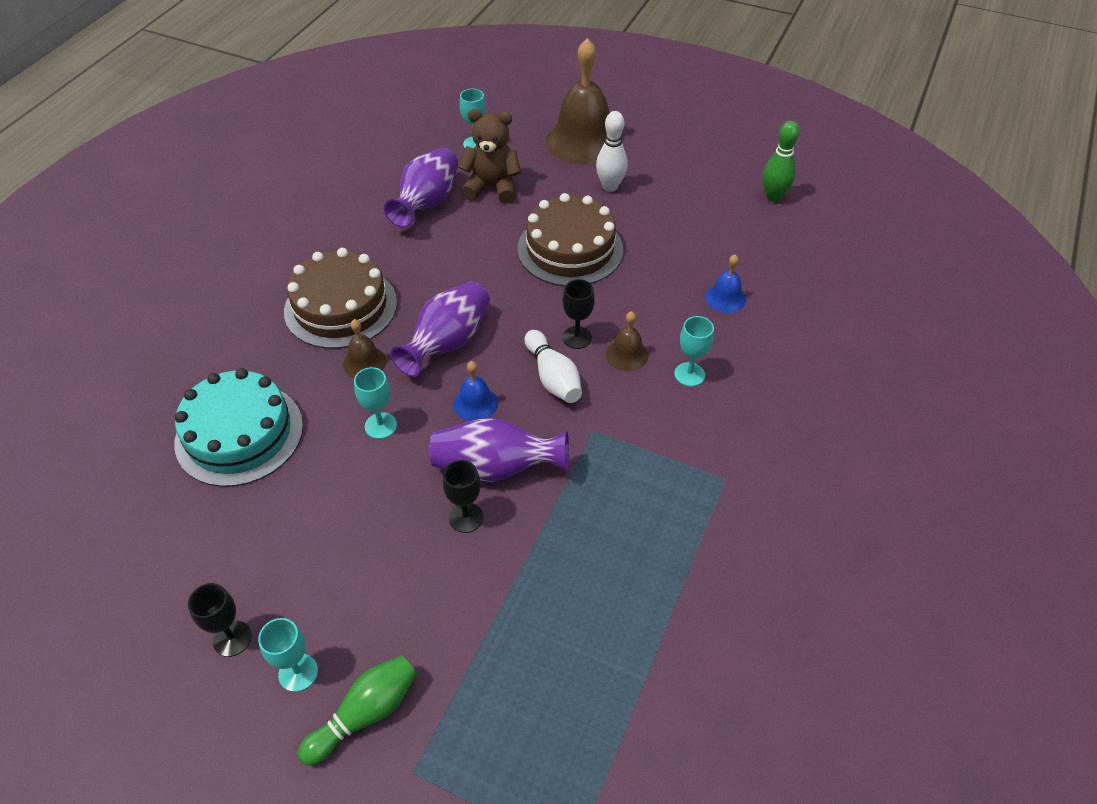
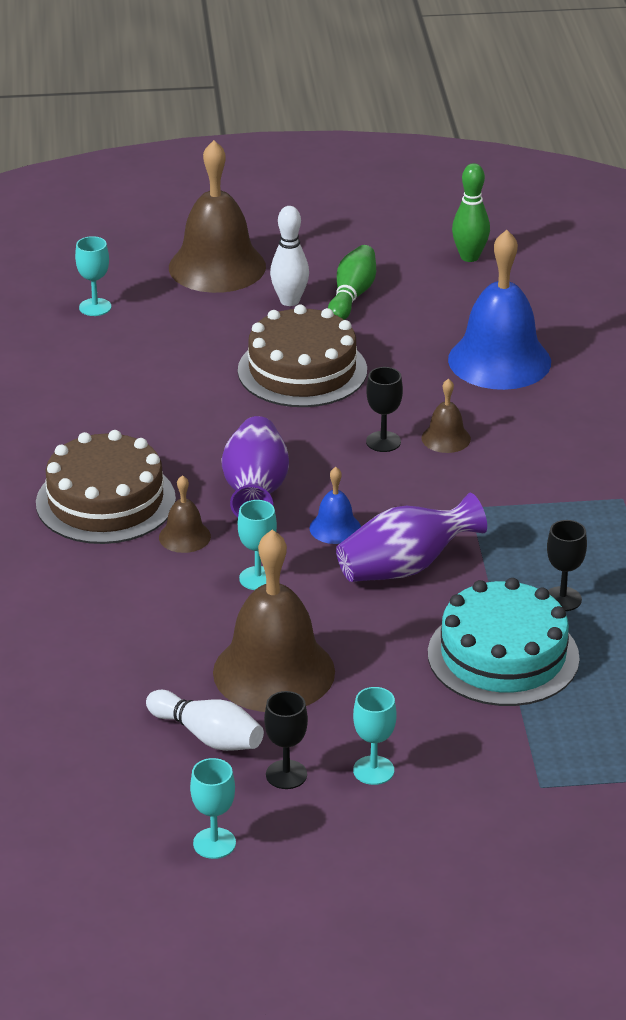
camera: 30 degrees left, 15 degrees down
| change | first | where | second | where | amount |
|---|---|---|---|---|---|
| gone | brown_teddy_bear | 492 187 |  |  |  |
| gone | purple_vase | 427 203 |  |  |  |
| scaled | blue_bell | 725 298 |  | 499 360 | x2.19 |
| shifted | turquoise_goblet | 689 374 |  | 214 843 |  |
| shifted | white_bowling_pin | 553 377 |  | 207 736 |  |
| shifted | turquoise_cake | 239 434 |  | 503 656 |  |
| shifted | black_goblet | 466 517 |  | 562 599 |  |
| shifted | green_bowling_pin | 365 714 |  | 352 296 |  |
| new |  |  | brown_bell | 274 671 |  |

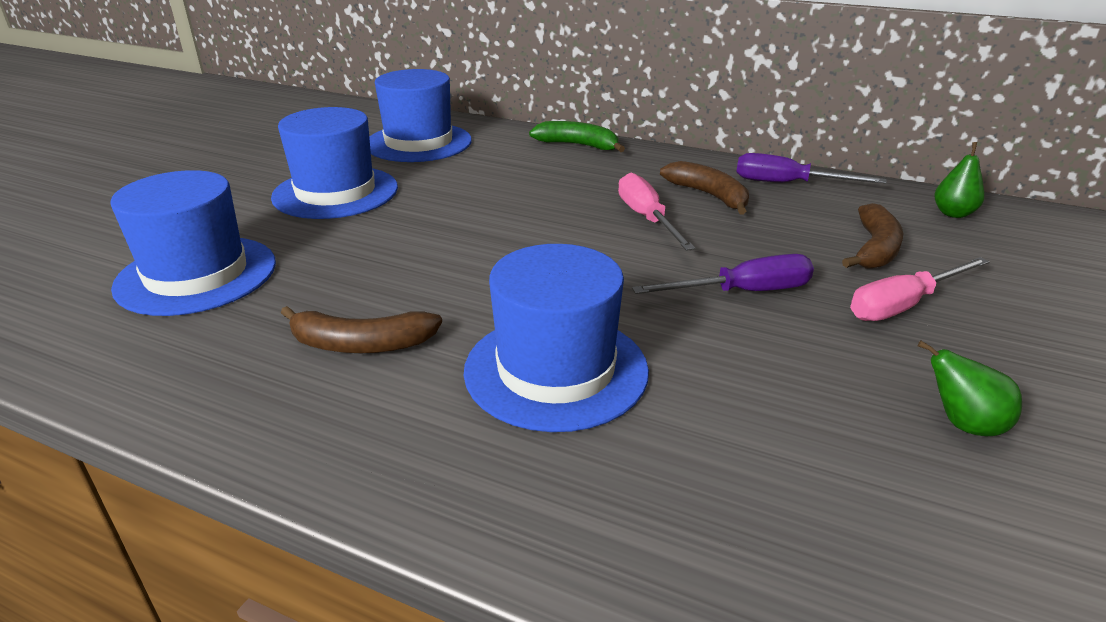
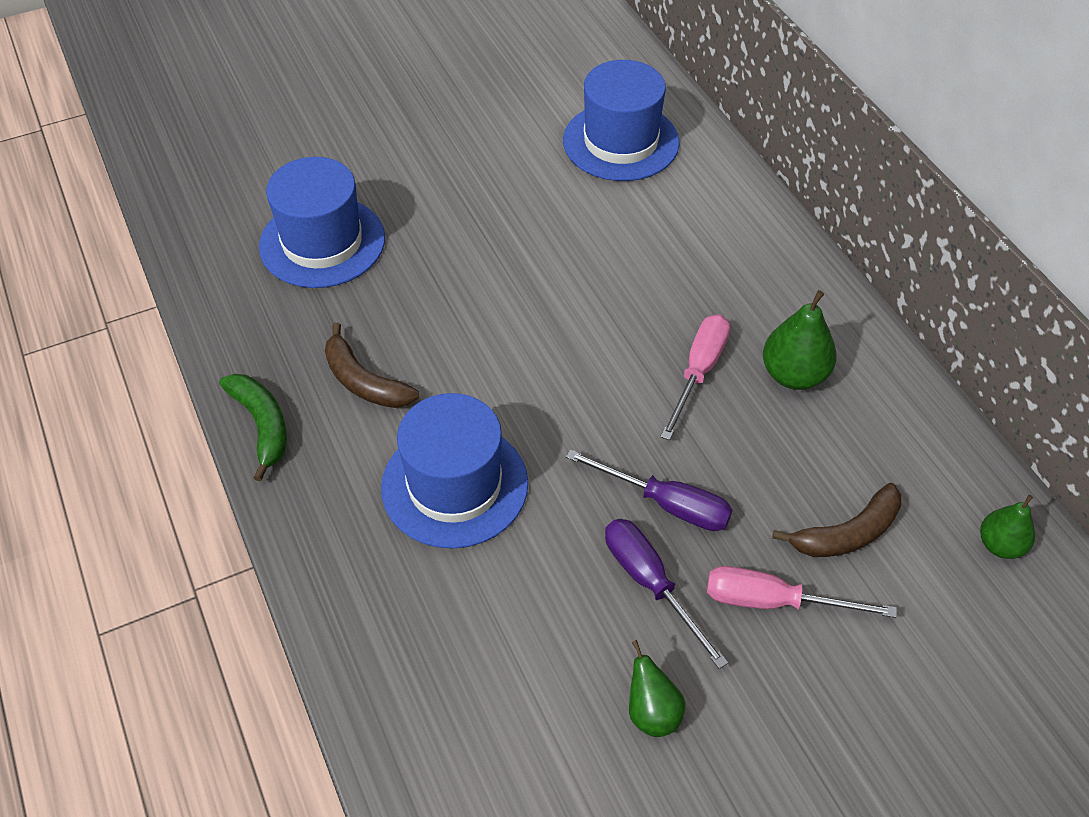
camera: 40 degrees right, 20 degrees up
| change | first | where | second | where | amount |
|---|---|---|---|---|---|
| gone | blue_hat | 335 192 |  |  |  |
| shifted | green_banana | 578 145 |  | 262 425 |  |
| shifted | purple_screwdriver | 788 184 |  | 650 584 |  |
| swapped | brown_banana | 709 195 | green_pear | 794 375 |  |

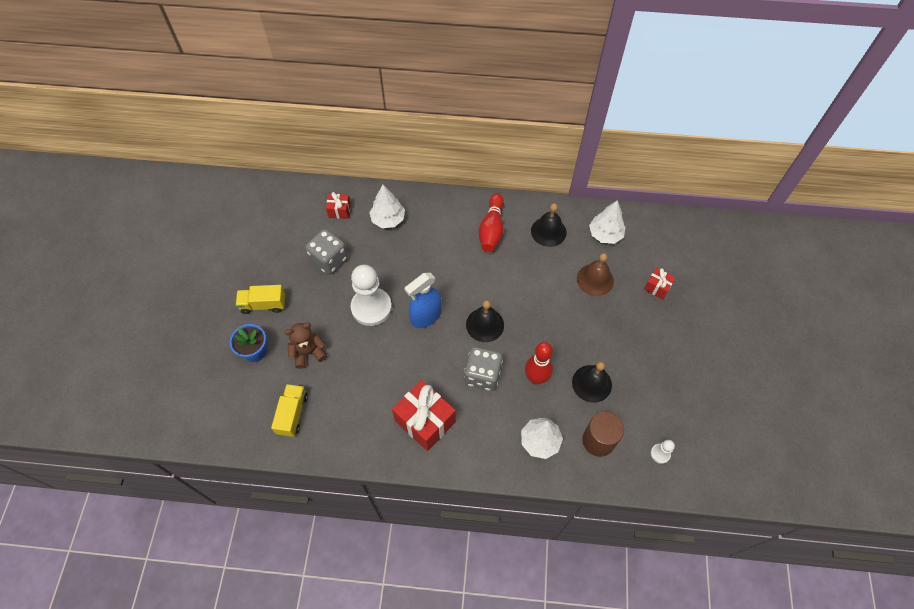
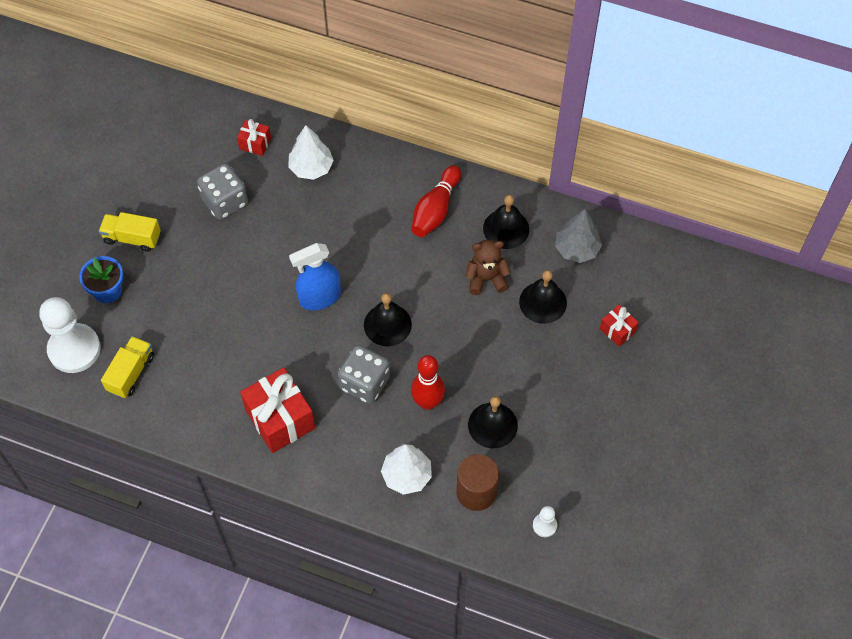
camera: 15 degrees right, 0 degrees up
| change | first | where | second | where | amount |
|---|---|---|---|---|---|
| repainted | white_tree | 605 234 | grey_tree | 577 249 |  |
| repainted | brown_bell | 595 279 | black_bell | 543 302 |  |
| shifted | white_pawn | 371 307 |  | 74 349 |  |
| shifted | brown_teddy_bear | 308 352 |  | 486 279 |  |

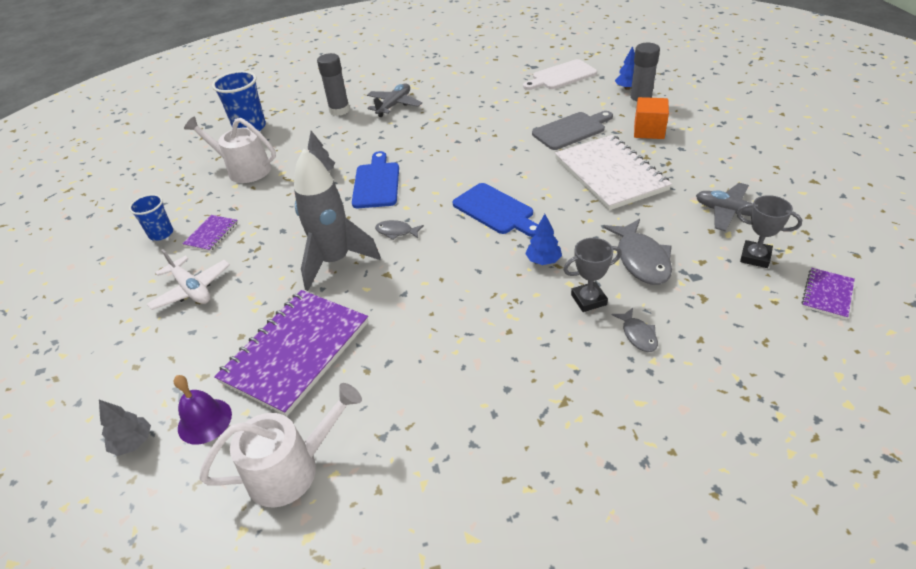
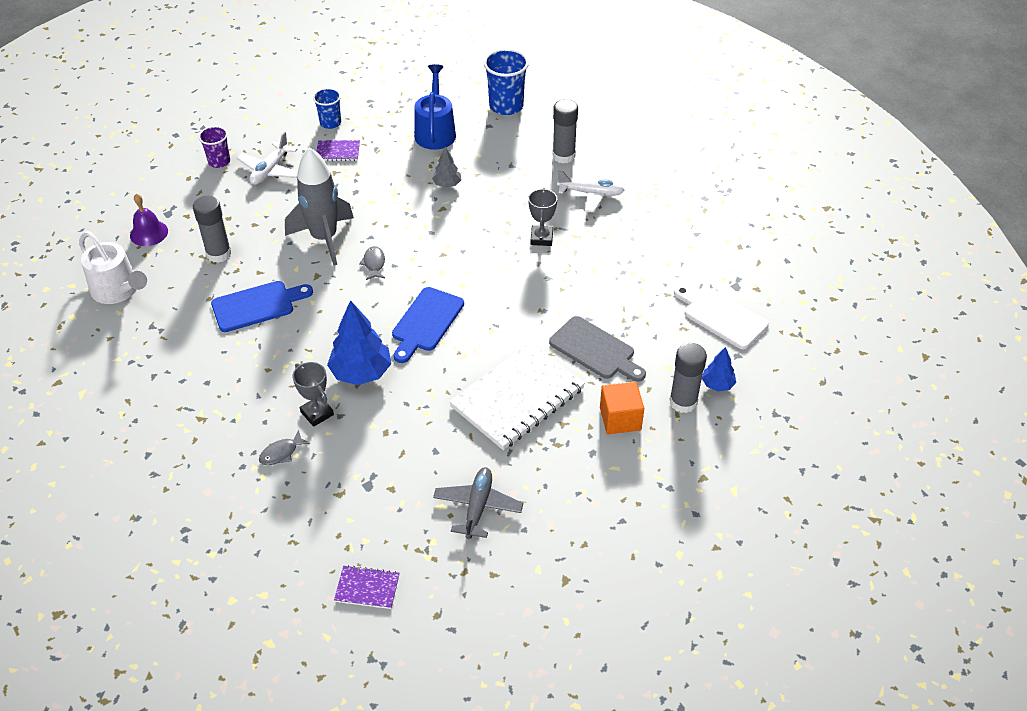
camera: 65 degrees right, 5 degrees up
| change | first | where | second | where | amount |
|---|---|---|---|---|---|
| repainted | grey_plane | 394 105 | white_plane | 591 193 |  |
| repainted | white_watering_can | 244 169 | blue_watering_can | 435 132 |  |
| shifted | blue_cutting_board | 376 183 |  | 257 306 |  |
| shifted | grey_trophy | 755 257 |  | 541 238 |  |
| scaled | blue_tree | 543 260 |  | 361 372 | x1.85 |
| gone | grey_fish | 641 259 |  |  |  |
| swapped | purple_notebook | 296 352 | grey_glue_stick | 219 254 |  |
| gone | grey_tree | 133 443 |  |  |  |
| new |  |  | purple_cup | 219 161 |  |

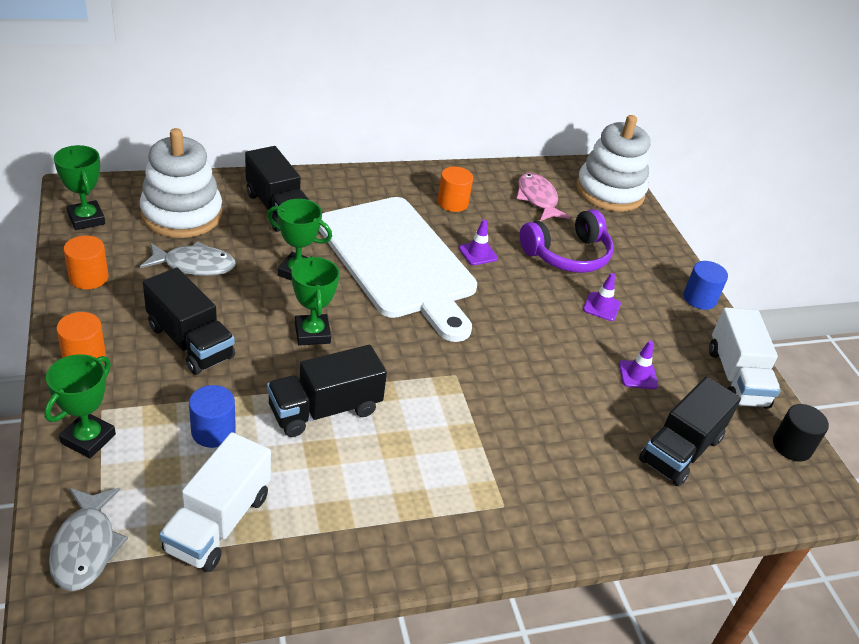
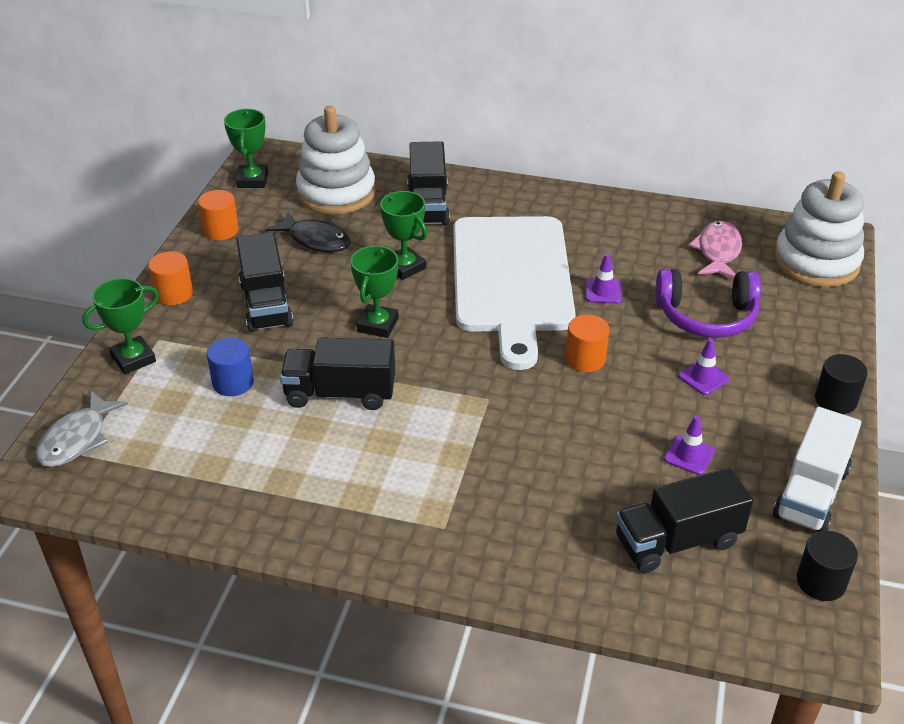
camera: 35 degrees right, 0 degrees up
| change | first | where | second | where | amount |
|---|---|---|---|---|---|
| shifted | orange_cylinder | 452 203 |  | 585 359 |  |
| repainted | grey_fish | 194 265 | black_fish | 315 240 |  |
| repainted | blue_cylinder | 699 298 | black_cylinder | 835 400 |  |
| gone | white_truck | 218 522 |  |  |  |

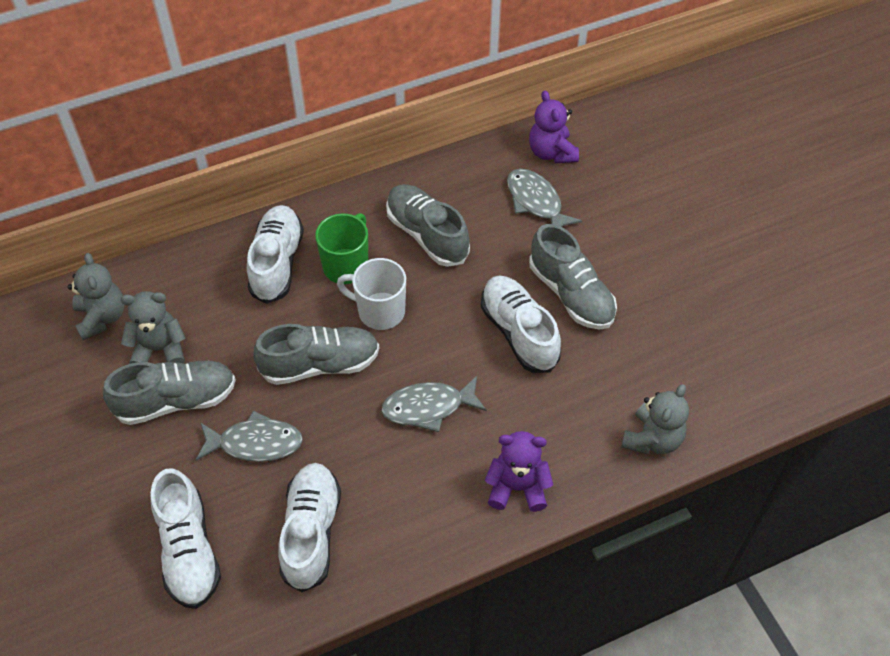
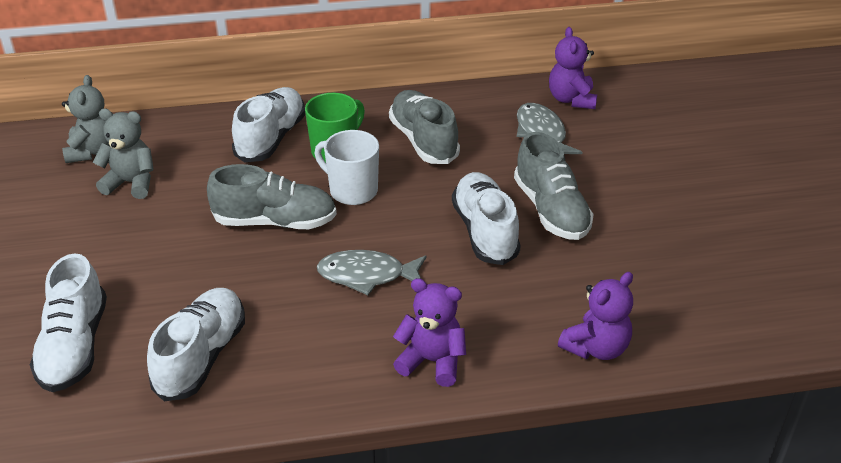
camera: 15 degrees right, 15 degrees down
| change | first | where | second | where | amount |
|---|---|---|---|---|---|
| gone | grey_shoe | 176 401 |  |  |  |
| repainted | grey_teddy_bear | 652 439 | purple_teddy_bear | 596 348 |  |
| gone | grey_fish | 255 443 |  |  |  |

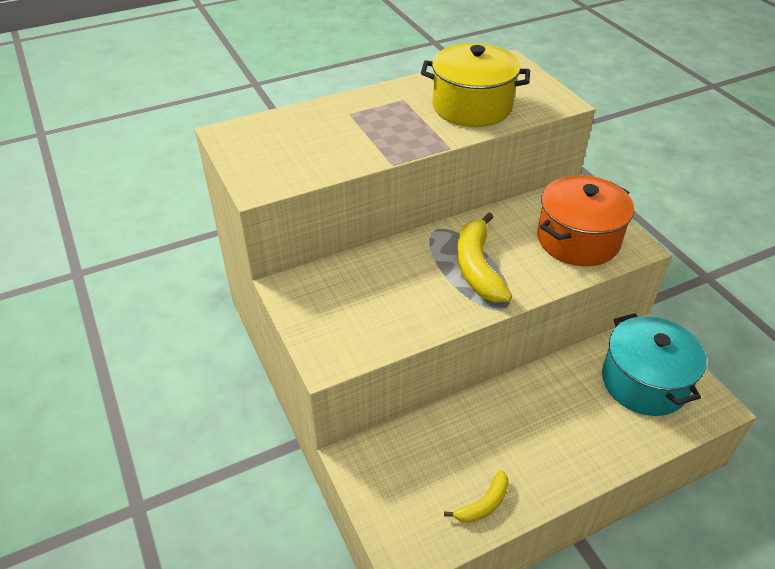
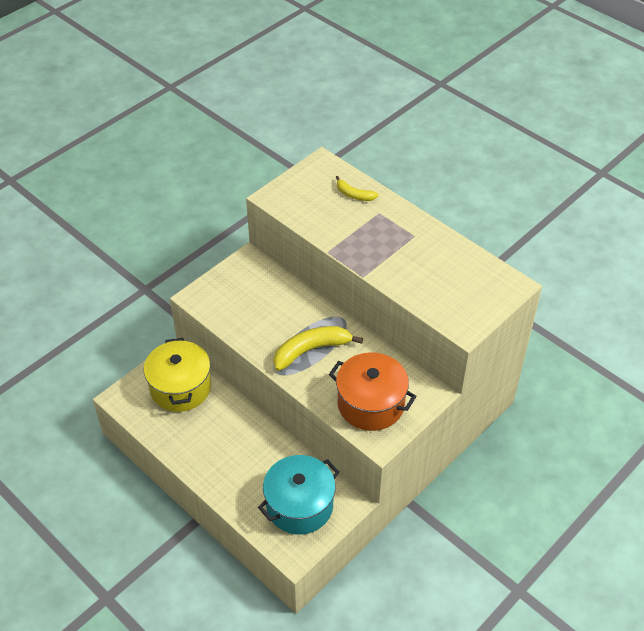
camera: 70 degrees right, 5 degrees up
| change | first | where | second | where | amount |
|---|---|---|---|---|---|
| shifted | yellow_pot | 472 106 |  | 180 387 |  |
| shifted | yellow_banana | 483 504 |  | 354 195 |  |

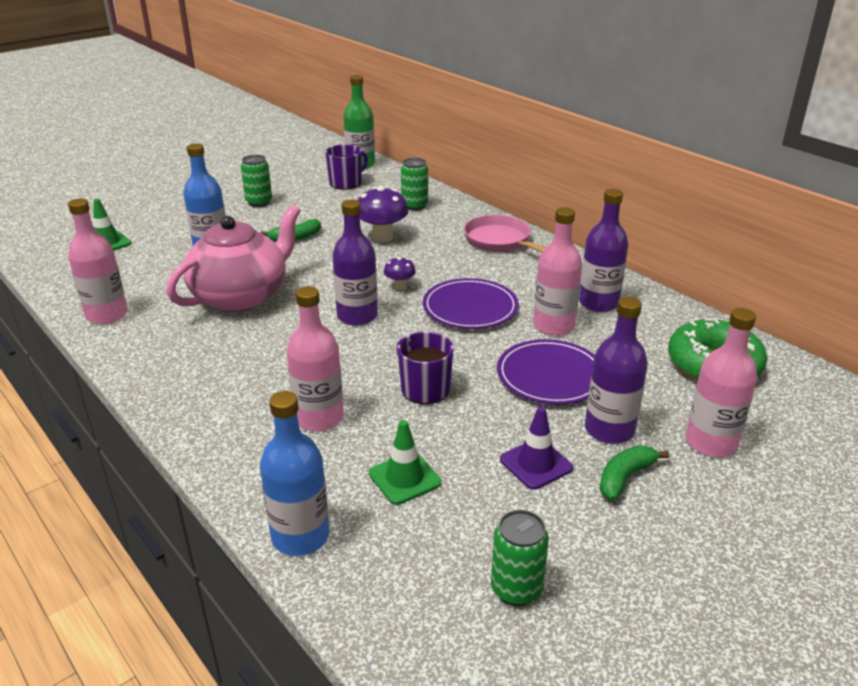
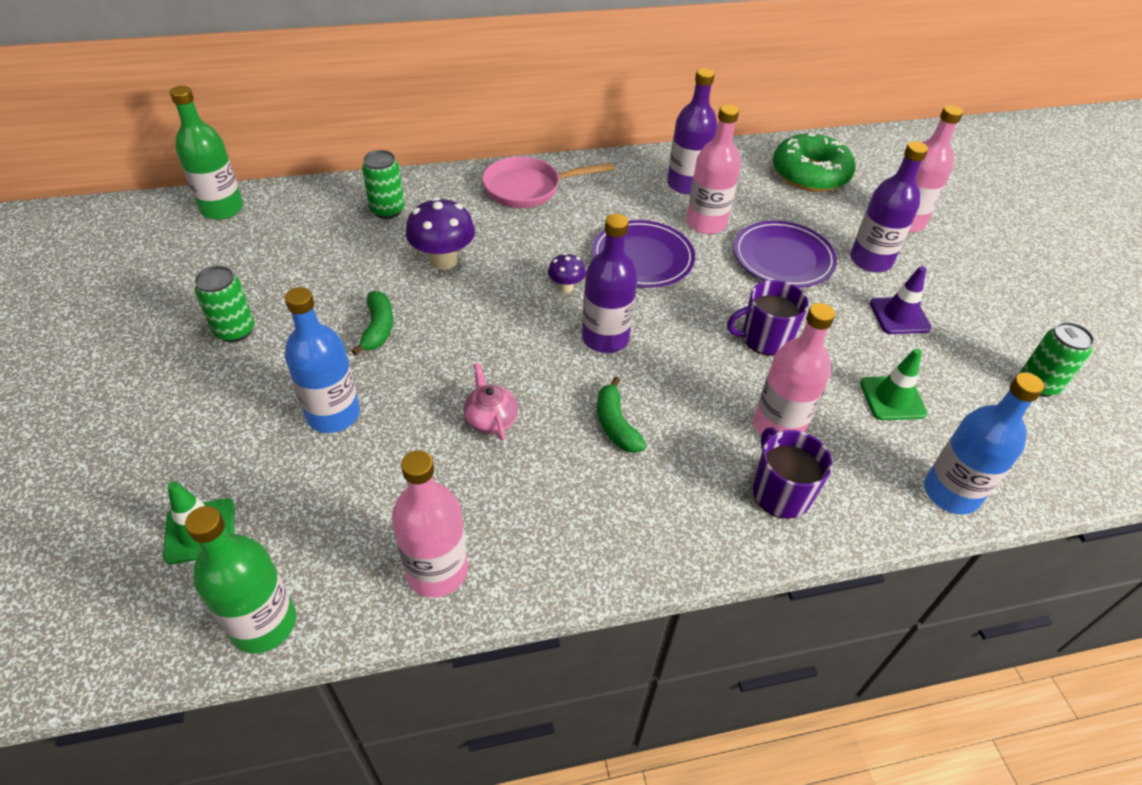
camera: 65 degrees left, 15 degrees up
| change | first | where | second | where | amount |
|---|---|---|---|---|---|
| shifted | purple_mug | 346 183 |  | 780 492 |  |
| scaled | pink_teapot | 241 296 |  | 491 419 | x0.40 |
| shifted | green_banana | 625 478 |  | 616 424 |  |
| new |  |  | green_bottle | 263 624 |  |

